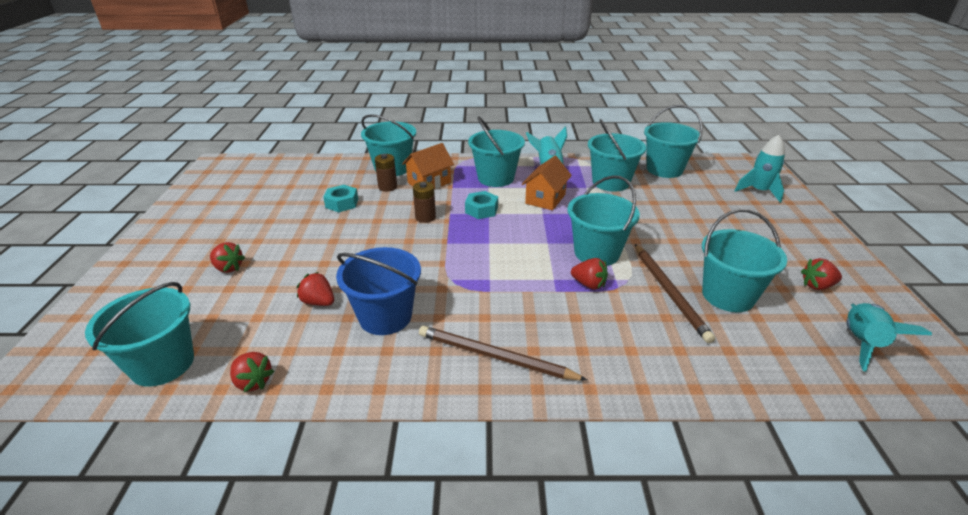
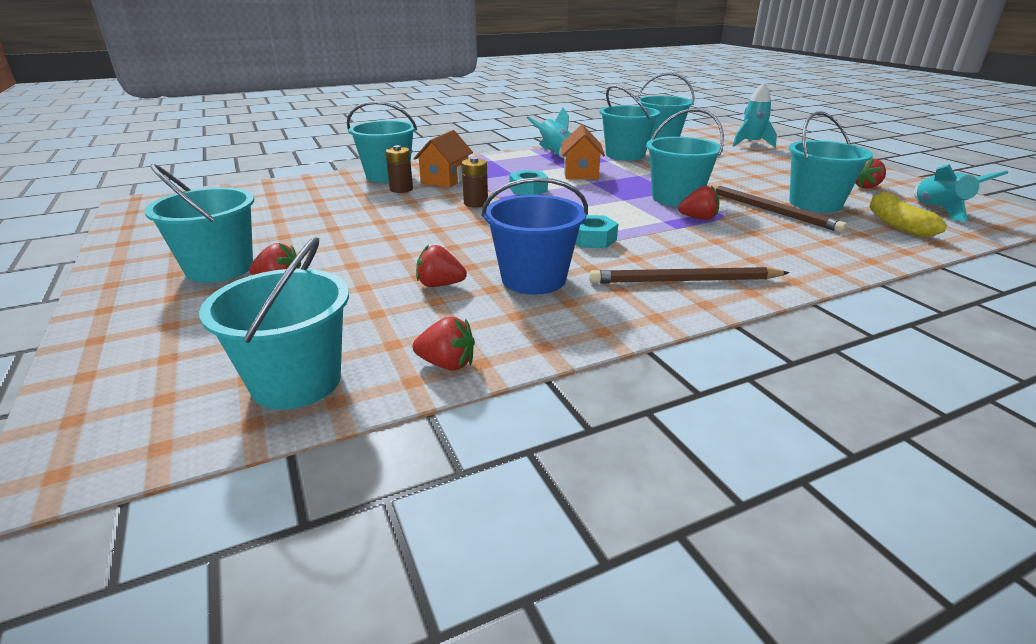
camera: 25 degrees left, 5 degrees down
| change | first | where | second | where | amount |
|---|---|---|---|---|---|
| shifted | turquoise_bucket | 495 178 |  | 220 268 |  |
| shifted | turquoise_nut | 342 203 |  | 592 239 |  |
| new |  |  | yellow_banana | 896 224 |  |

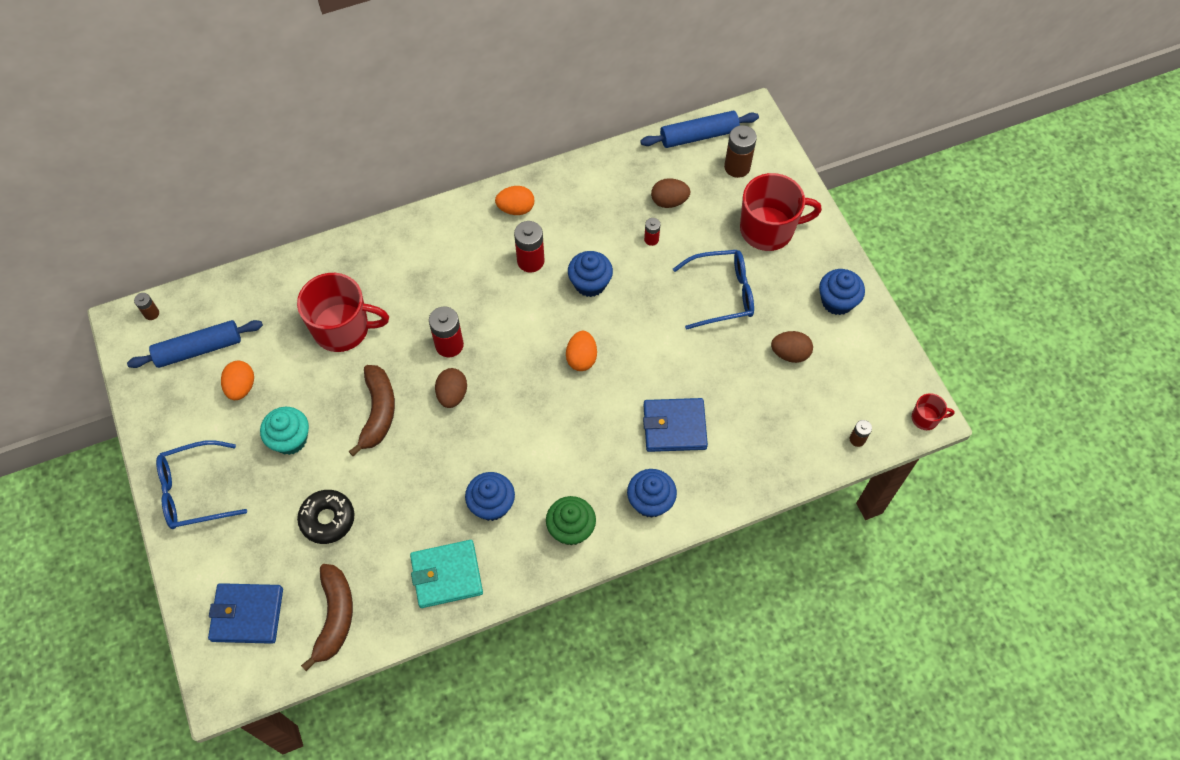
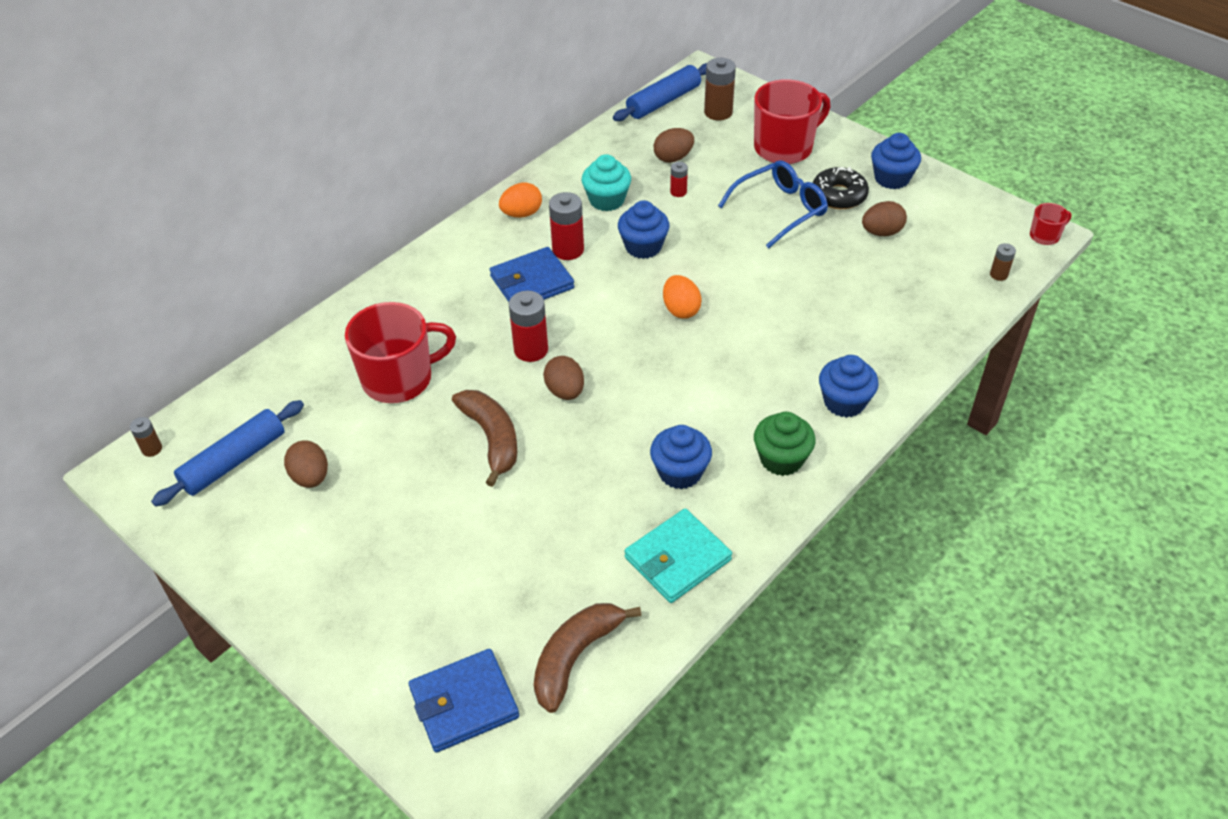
camera: 25 degrees left, 15 degrees down
| change | first | where | second | where | amount |
|---|---|---|---|---|---|
| repainted | orange_egg | 241 387 | brown_egg | 310 477 |  |
| shifted | blue_wallet | 674 426 |  | 532 282 |  |
| shifted | turquoise_cupcake | 290 439 |  | 607 200 |  |
| gone | blue_glasses | 194 491 |  |  |  |
| shifted | black_donut | 327 519 |  | 839 195 |  |
| rotated | brown_banana | 335 617 |  | 575 657 | 120 degrees counterclockwise |

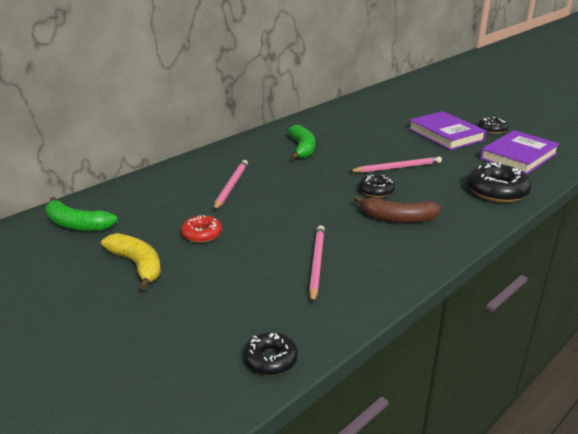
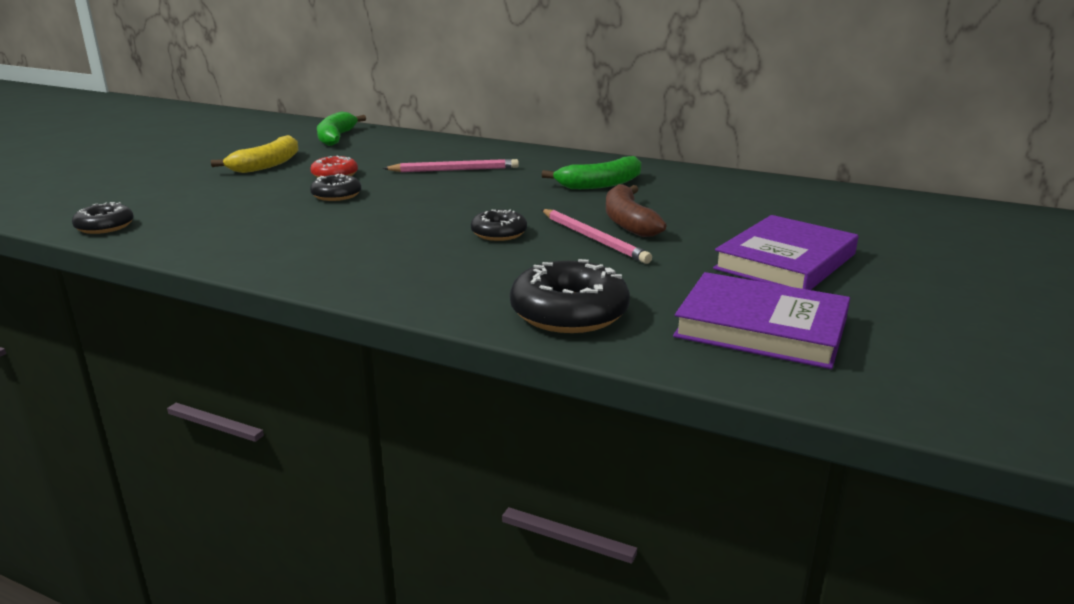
camera: 70 degrees right, 5 degrees down
| change | first | where | second | where | amount |
|---|---|---|---|---|---|
| shifted | black_donut | 492 129 |  | 336 195 |  |
| shifted | brown_banana | 398 218 |  | 628 222 |  |
| gone | pink_pencil | 316 264 |  |  |  |

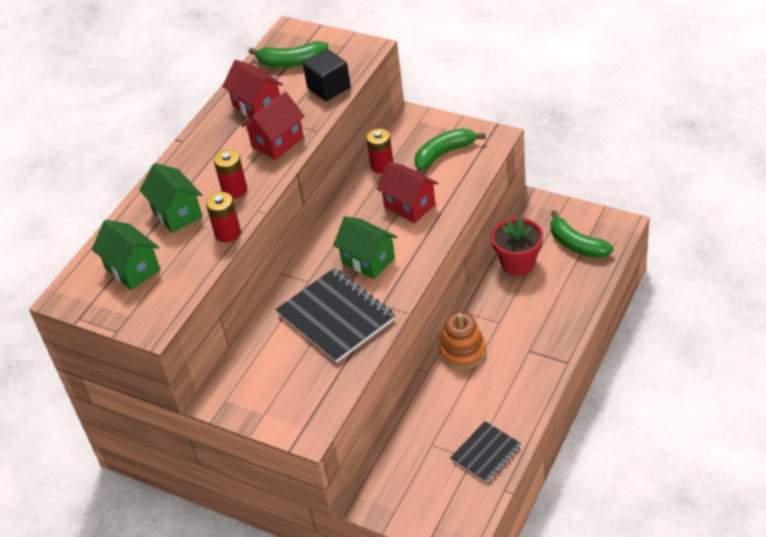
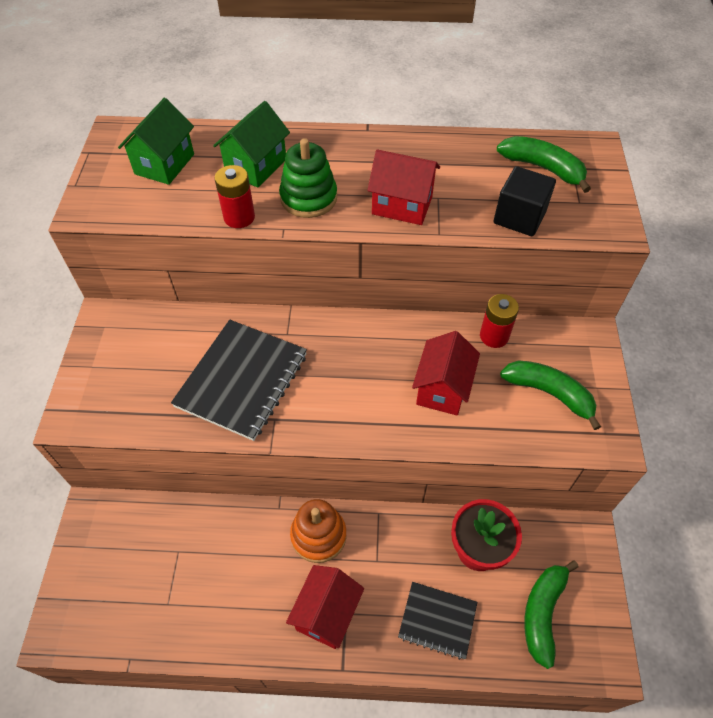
camera: 60 degrees right, 10 degrees up
| change | first | where | second | where | amount |
|---|---|---|---|---|---|
| rotated | green_banana | 291 62 |  | 543 168 | 150 degrees clockwise |
| shifted | red_house | 257 106 |  | 327 614 |  |
| swapped | red_battery | 234 190 | green_stacking_toy | 308 198 |  |
| gone | green_house | 368 260 |  |  |  |
| shifted | black_notebook | 486 453 |  | 437 620 |  |

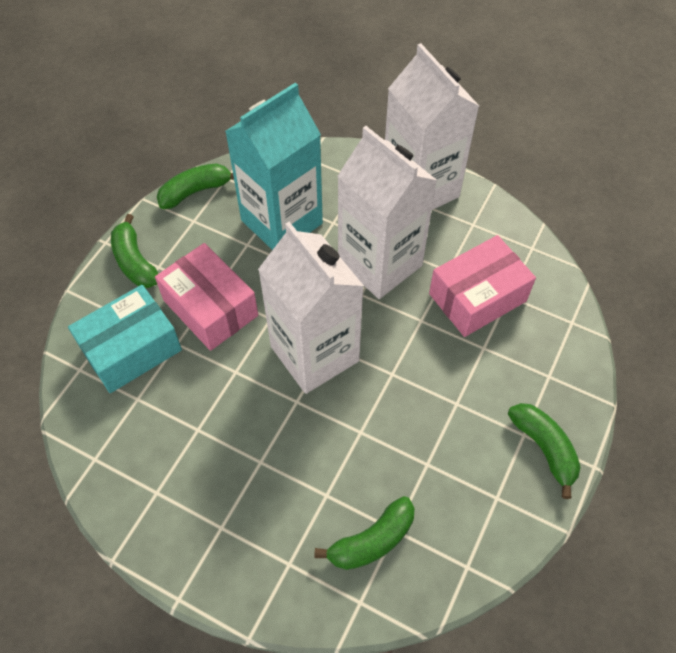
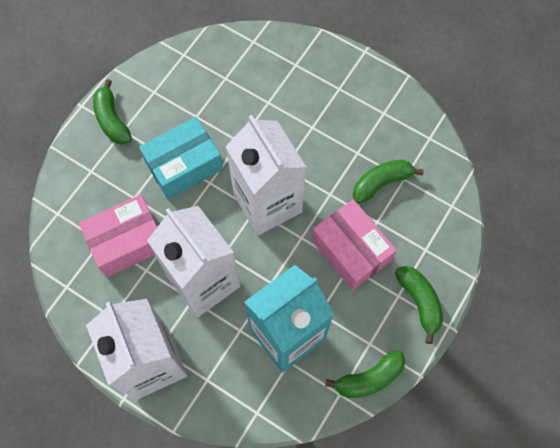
camera: 175 degrees left, 10 degrees up
| change | first | where | second | where | amount |
|---|---|---|---|---|---|
| shifted | turquoise_box | 131 349 |  | 184 165 |  |
| shifted | green_banana | 372 541 |  | 381 183 |  |

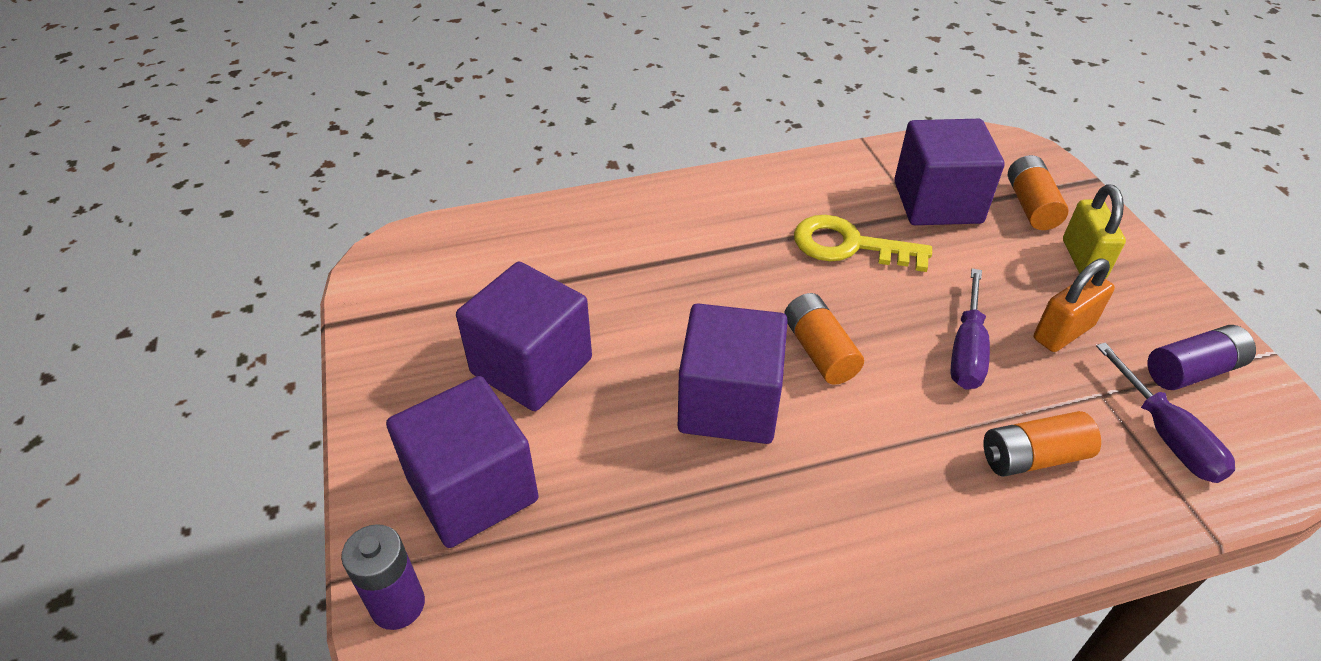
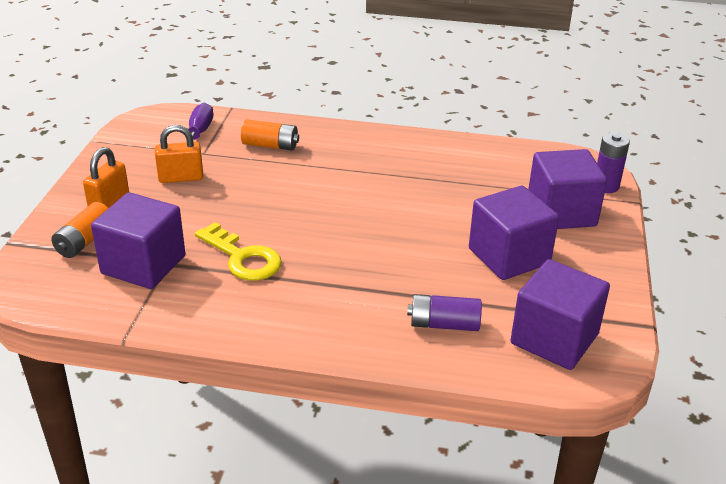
camera: 155 degrees left, 10 degrees down
| change | first | where | second | where | amount |
|---|---|---|---|---|---|
| repainted | yellow_padlock | 1083 259 | orange_padlock | 109 203 |  |
| gone | purple_screwdriver | 967 349 |  |  |  |
| gone | orange_battery | 819 351 |  |  |  |
| shifted | purple_cube | 729 403 |  | 554 339 |  |
| shifted | purple_battery | 1192 371 |  | 444 324 |  |

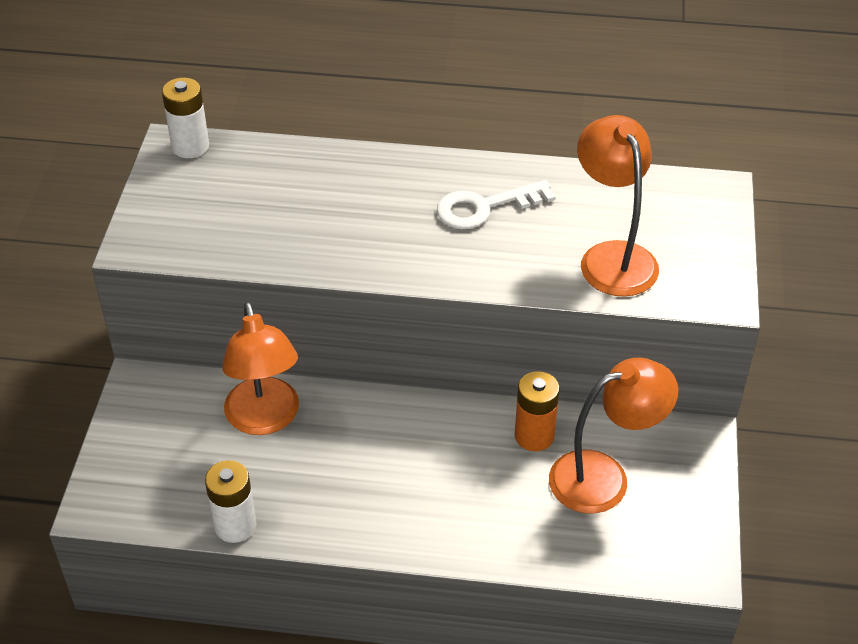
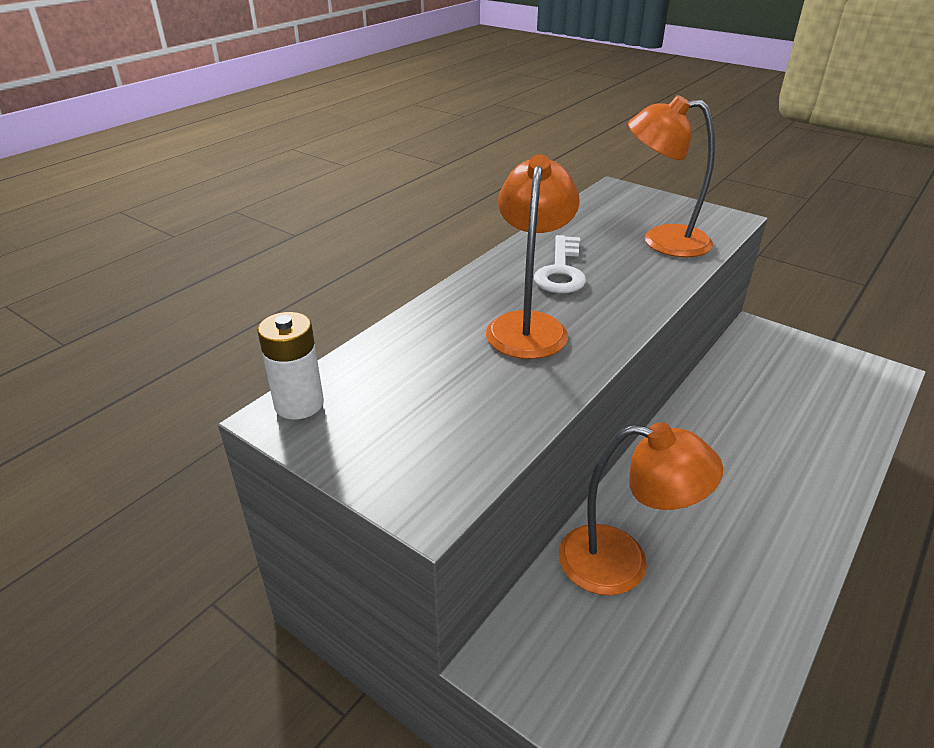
camera: 60 degrees left, 10 degrees down
| change | first | where | second | where | amount |
|---|---|---|---|---|---|
| shifted | orange_lamp | 604 477 |  | 528 325 |  |
| gone | orange_battery | 534 436 |  |  |  |
| gone | white_battery | 235 525 |  |  |  |

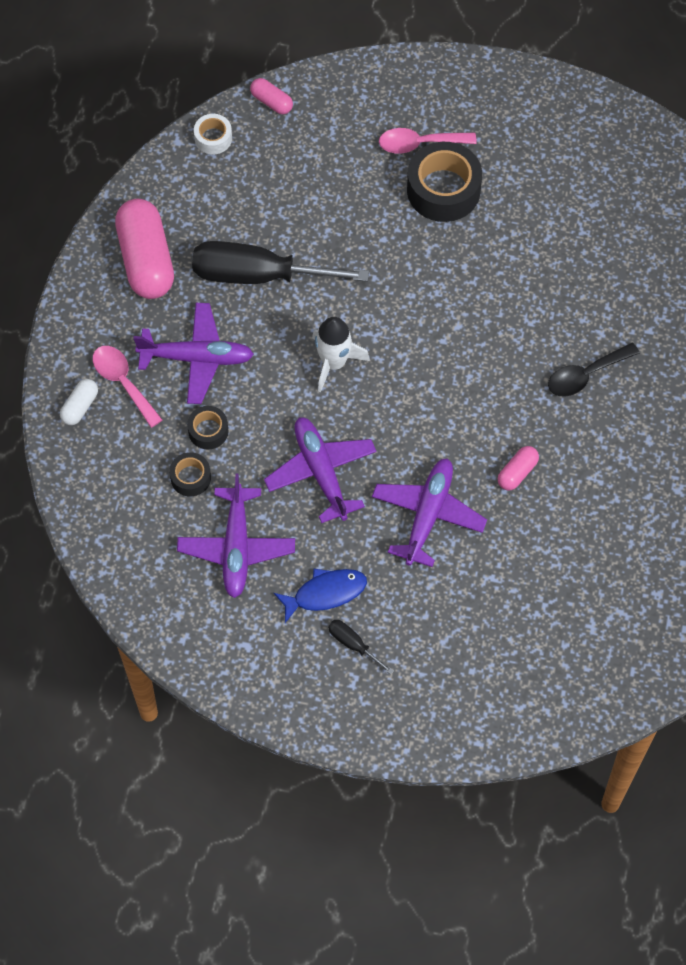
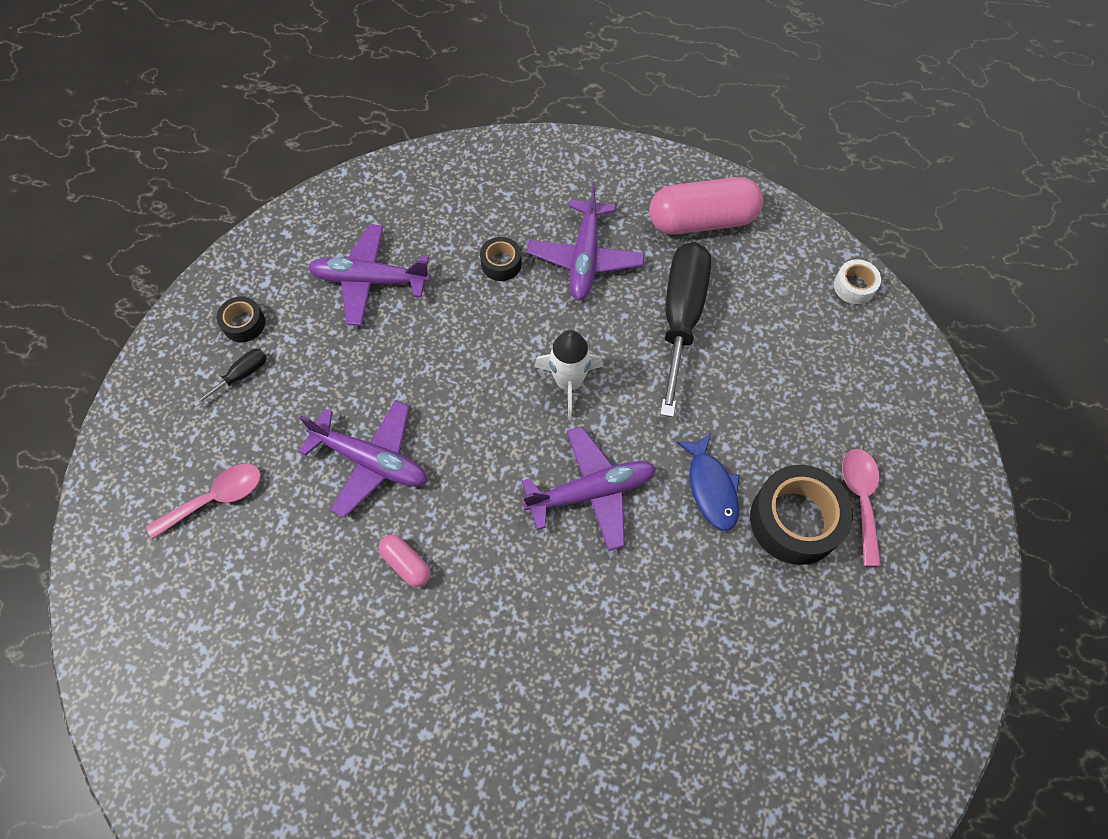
camera: 95 degrees right, 0 degrees up
| change | first | where | second | where | amount |
|---|---|---|---|---|---|
| gone | pink_capsule | 271 102 |  |  |  |
| gone | black_spoon | 585 375 |  |  |  |
| shifted | pink_spoon | 123 382 |  | 216 498 |  |
| gone | white_capsule | 80 406 |  |  |  |
| shifted | purple_plane | 321 472 |  | 592 492 |  |
| shifted | black_tape | 190 478 |  | 244 324 |  |
| shifted | blue_fish | 325 593 |  | 711 488 |  |

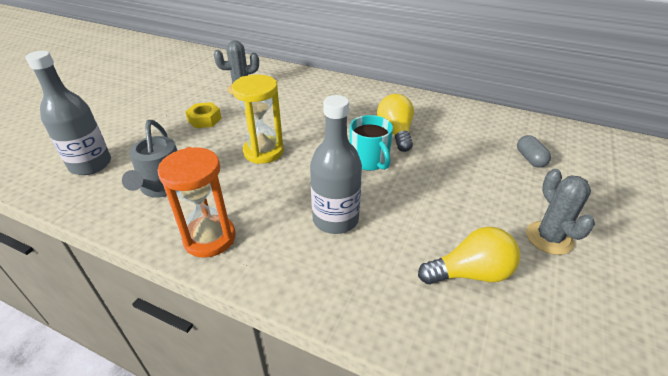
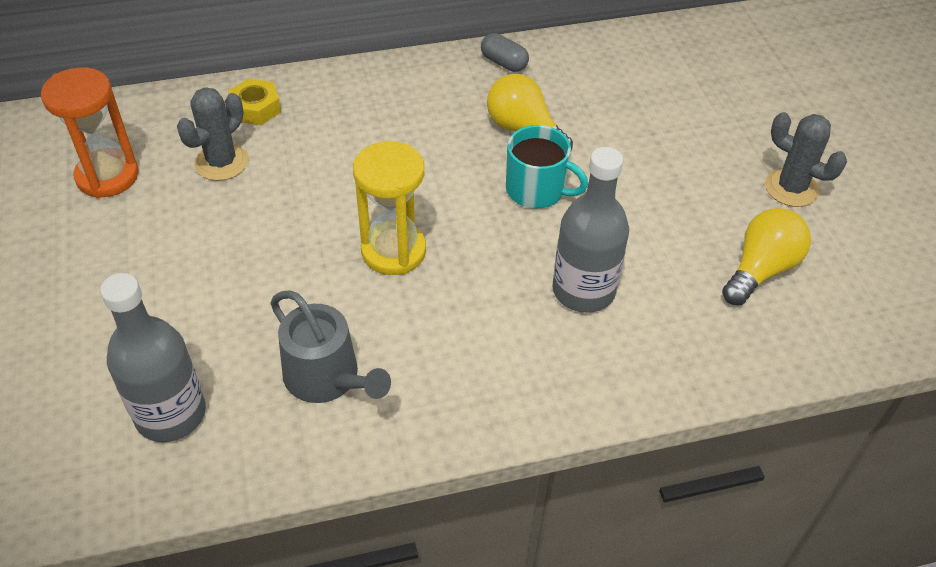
camera: 40 degrees left, 10 degrees up
| change | first | where | second | where | amount |
|---|---|---|---|---|---|
| shifted | yellow_nut | 204 119 |  | 255 108 |  |
| shifted | grey_capsule | 530 159 |  | 503 63 |  |
| shifted | orange_hourglass | 210 238 |  | 107 176 |  |

